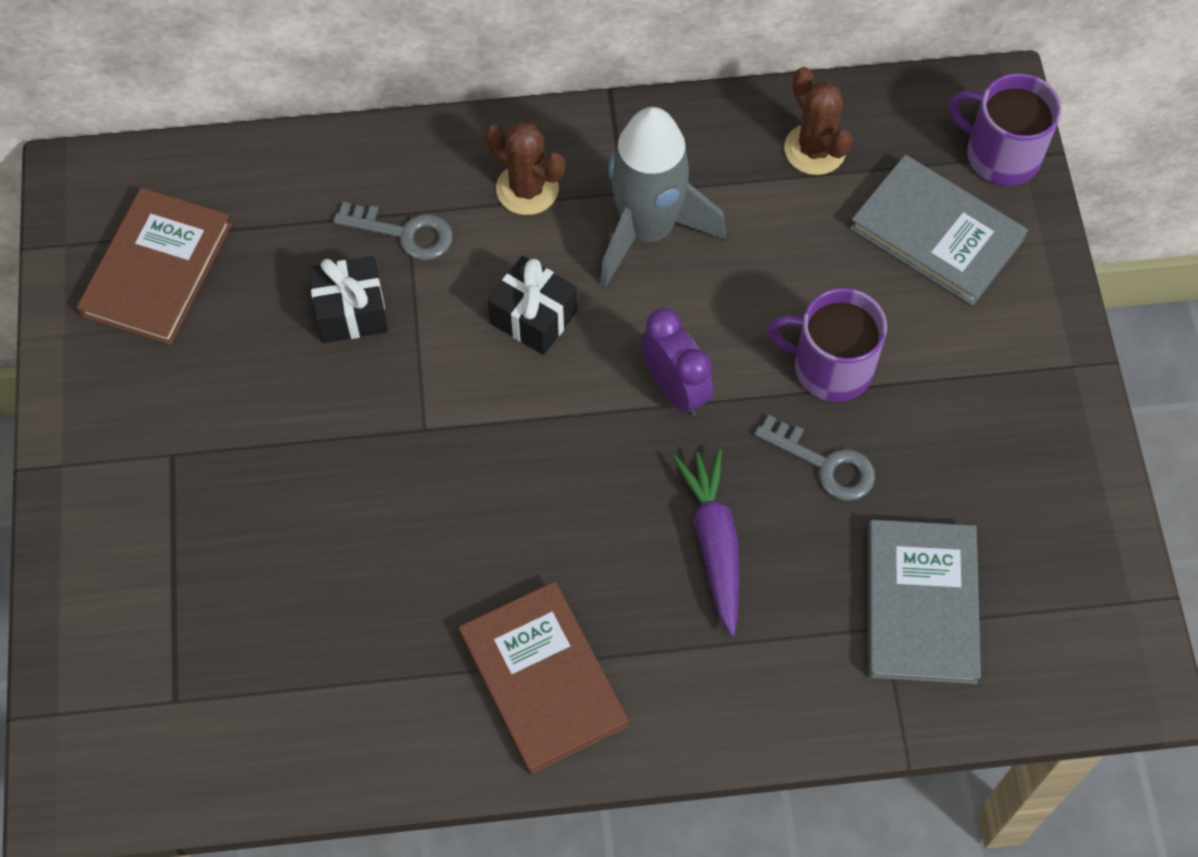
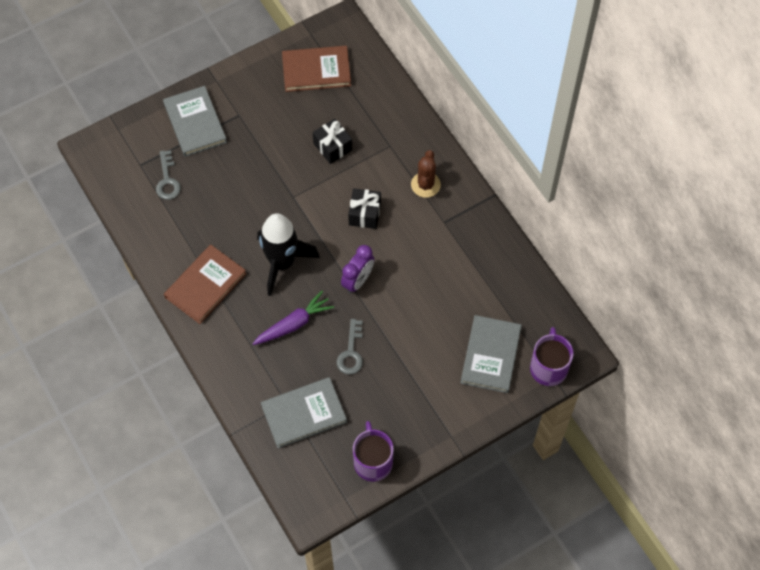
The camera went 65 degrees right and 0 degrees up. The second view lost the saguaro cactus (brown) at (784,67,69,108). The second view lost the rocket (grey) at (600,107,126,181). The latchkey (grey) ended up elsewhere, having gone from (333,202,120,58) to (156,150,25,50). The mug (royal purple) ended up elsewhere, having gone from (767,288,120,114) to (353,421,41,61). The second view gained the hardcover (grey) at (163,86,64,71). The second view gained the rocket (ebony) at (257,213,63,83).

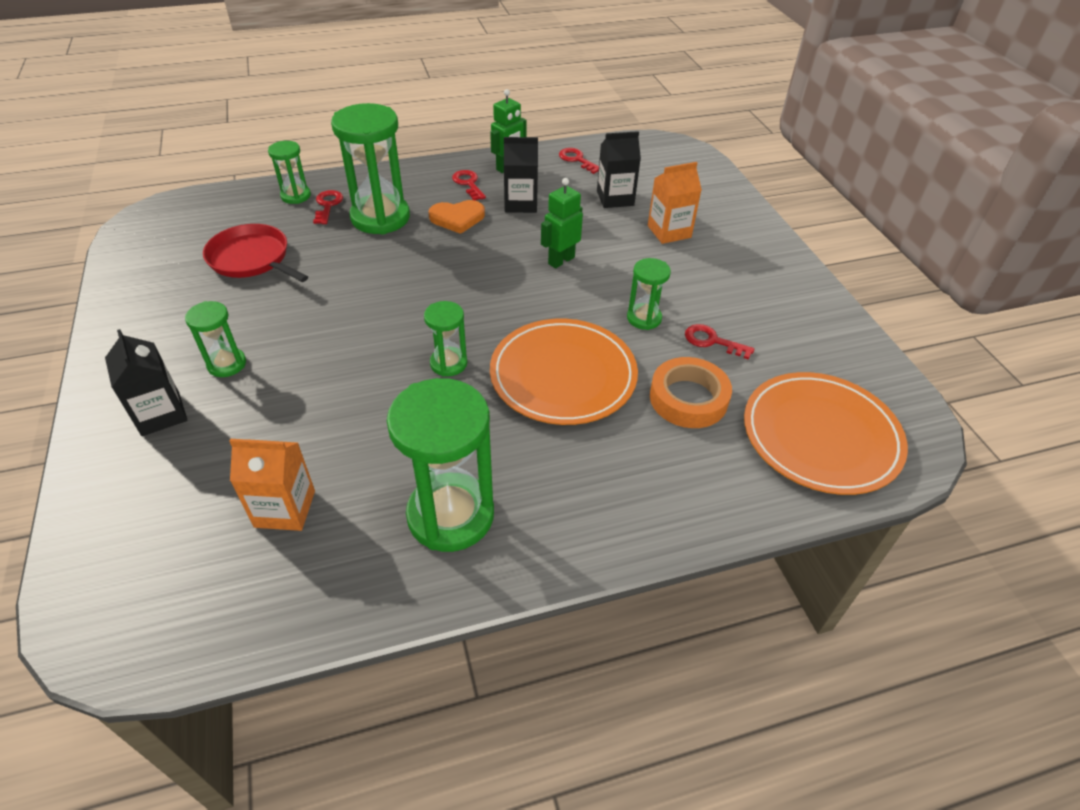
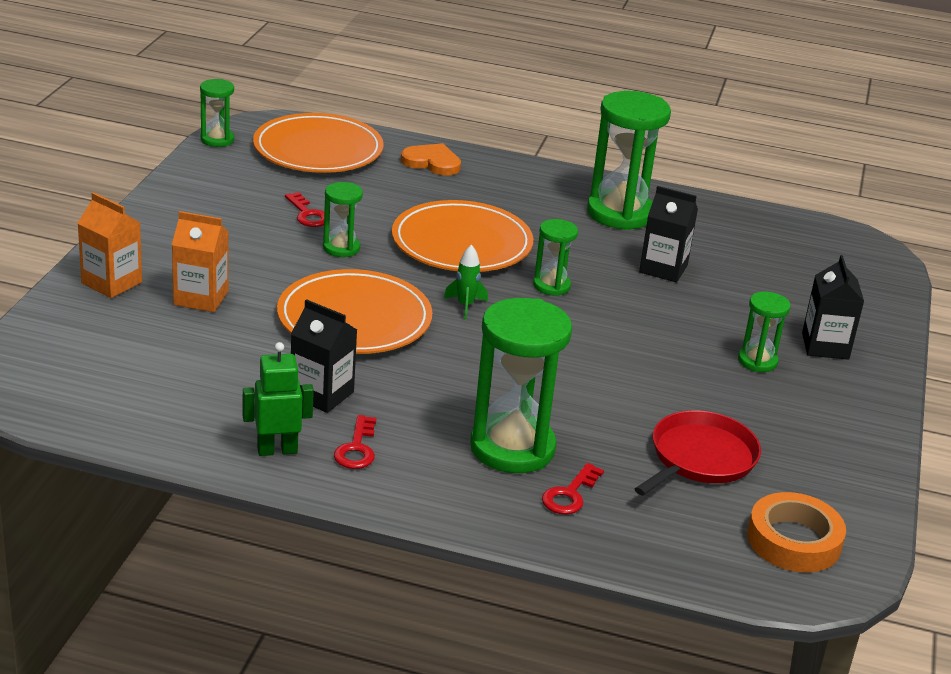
The camera went 150 degrees left and 15 degrees down. The carton (ebony) ended up elsewhere, having gone from (597,131,44,77) to (639,186,59,96). The sandglass (leaf-green) ended up elsewhere, having gone from (268,141,43,63) to (200,79,34,68). The second view lost the latchkey (red) at (559,148,40,26). Where the robot (leaf-green) stood at (541,178,42,91), the plate (bright orange) came to stand at (277,269,155,85). The heart shape (bright orange) ended up elsewhere, having gone from (428,200,57,34) to (401,143,60,33). The skillet (red) at (203,224,105,58) ended up facing another way, 120 degrees counterclockwise from before. The sticky tape (bright orange) ended up elsewhere, having gone from (650,357,82,71) to (747,492,99,80). The carton (bright orange) ended up elsewhere, having gone from (229,439,86,92) to (78,192,64,106). The second view gained the rocket (leaf-green) at (444,245,44,75).

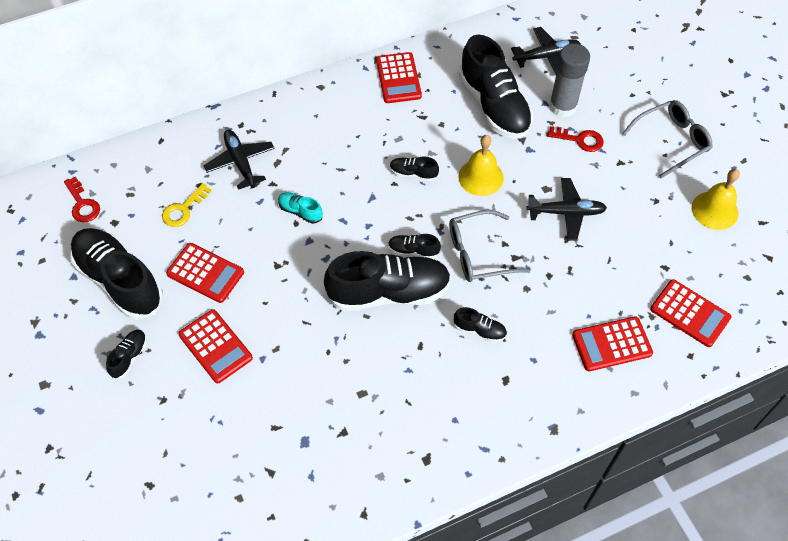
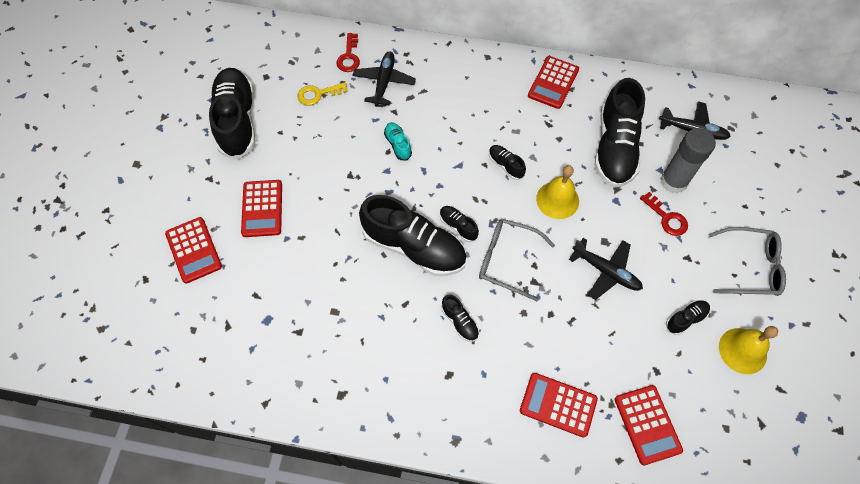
The camera went 35 degrees right and 5 degrees up. The latchkey (red) ended up elsewhere, having gone from (64,176,36,46) to (336,33,24,39). The calculator (red) ended up elsewhere, having gone from (166,243,78,60) to (165,217,57,67). The shoe (ebony) ended up elsewhere, having gone from (106,330,41,49) to (666,300,44,35).

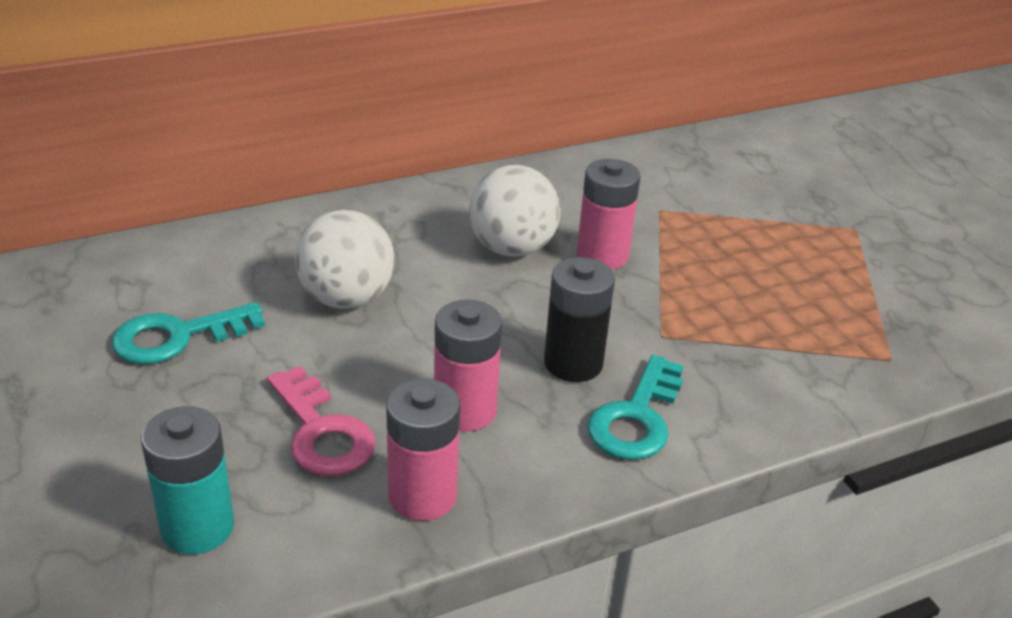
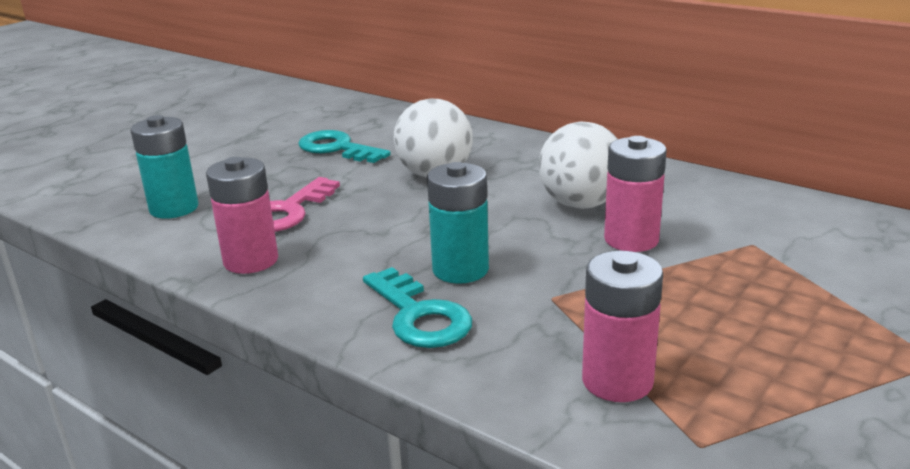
The camera went 65 degrees right and 10 degrees down. What was the AA battery (ebony) at (544,257,71,125) turned into the AA battery (aqua) at (427,162,62,122). The AA battery (pink) ended up elsewhere, having gone from (434,300,68,132) to (582,251,81,151). The latchkey (aqua) at (588,355,96,105) ended up facing another way, 120 degrees counterclockwise from before.

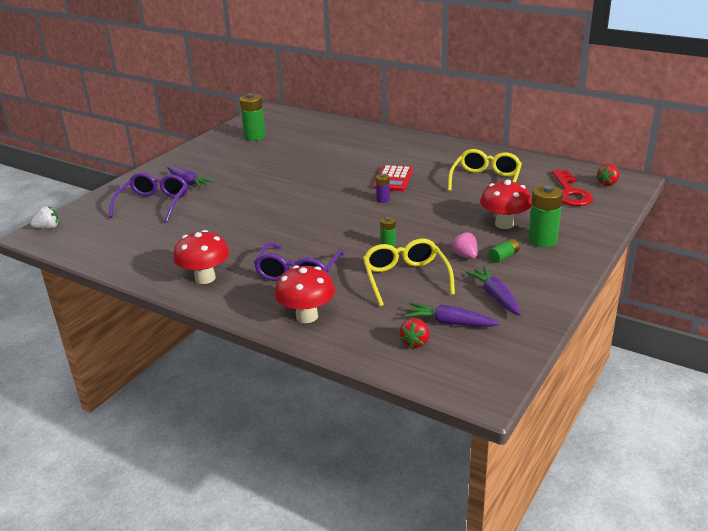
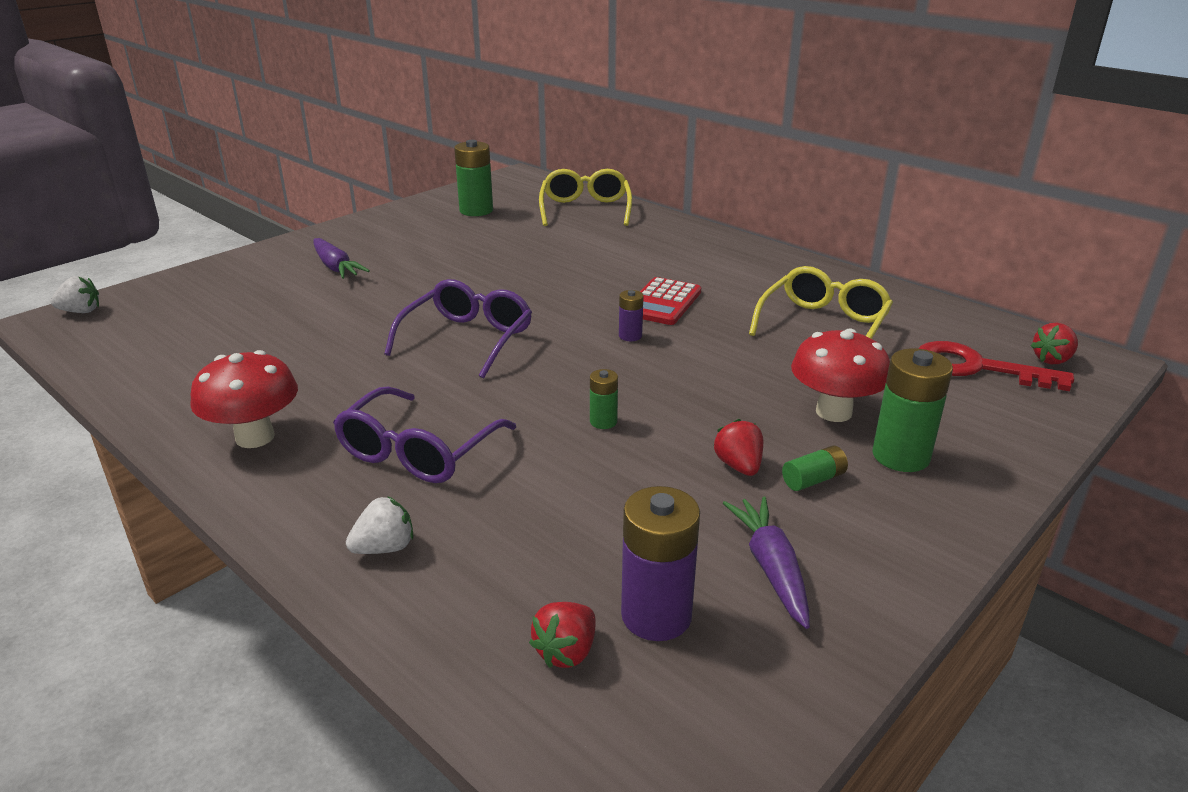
The camera went 10 degrees right and 0 degrees up. The latchkey (red) at (552,170,41,36) ended up facing another way, 105 degrees clockwise from before. The spectacles (royal purple) ended up elsewhere, having gone from (109,172,79,50) to (384,279,148,100). What was the toy strawberry (pink) at (451,231,27,28) turned into the toy strawberry (red) at (713,419,50,57). The spectacles (golden) ended up elsewhere, having gone from (363,239,92,68) to (539,169,93,57). Where the fungus (red) stood at (275,265,60,58), the toy strawberry (snow-white) came to stand at (346,496,67,58). Where the root vegetable (royal purple) stood at (405,303,95,24), the AA battery (royal purple) came to stand at (621,486,79,155).

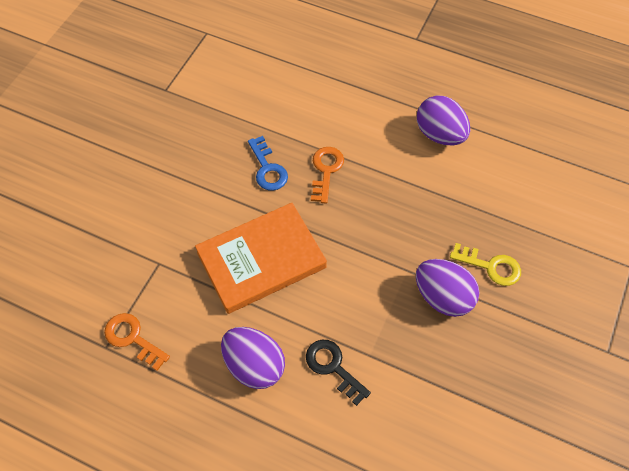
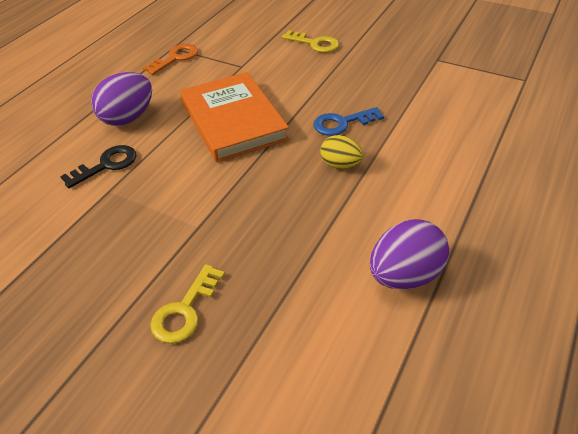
The camera went 95 degrees right and 15 degrees down. Where the latchkey (bright orange) stood at (311,147,33,56), the egg (golden) came to stand at (320,135,43,34). The second view lost the egg (royal purple) at (416,259,63,58). The second view gained the latchkey (golden) at (282,30,57,23).

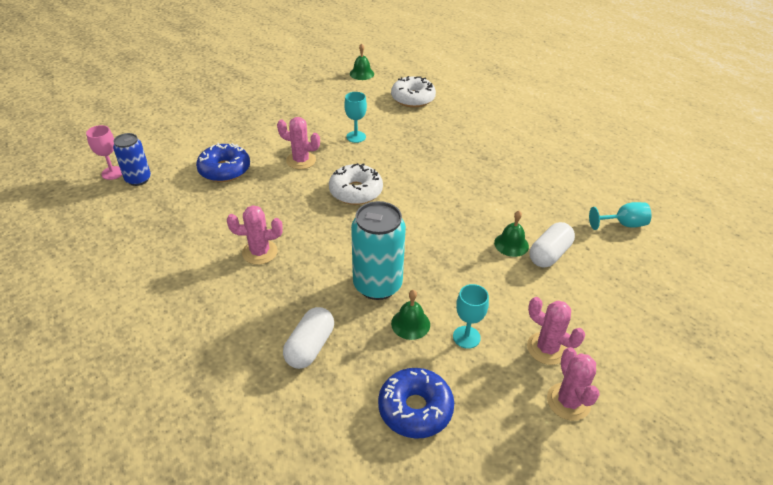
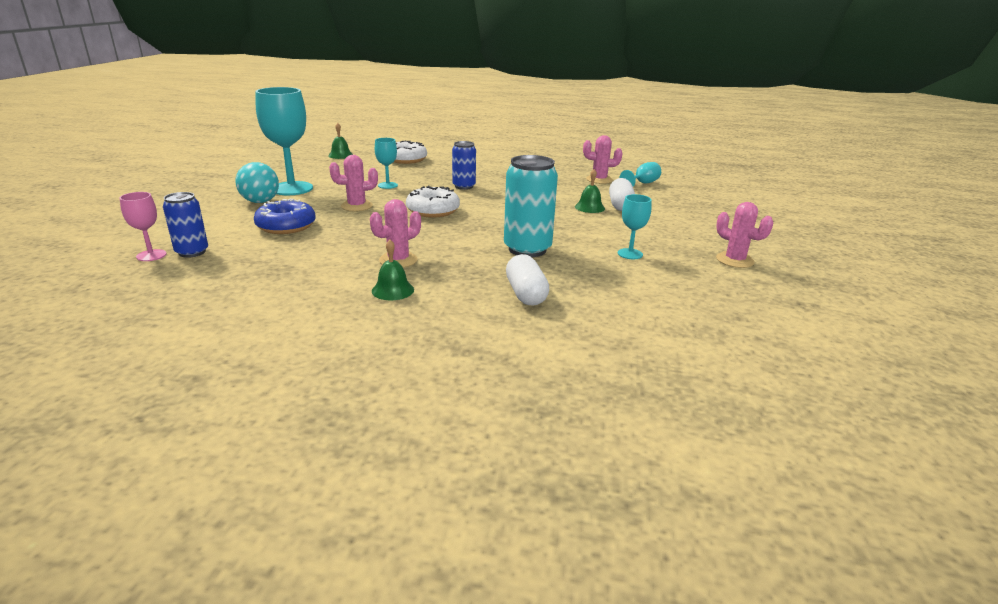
The camera went 35 degrees left and 15 degrees down. The bell (leaf-green) ended up elsewhere, having gone from (391,290,39,50) to (372,240,42,60). The saguaro cactus (pink) ended up elsewhere, having gone from (527,297,58,68) to (583,135,40,49). The second view lost the glazed donut (blue) at (378,368,76,71). The second view gained the wine glass (aqua) at (255,87,58,108). The second view gained the tin (blue) at (452,141,24,49). The second view gained the ball (aqua) at (236,162,43,41).

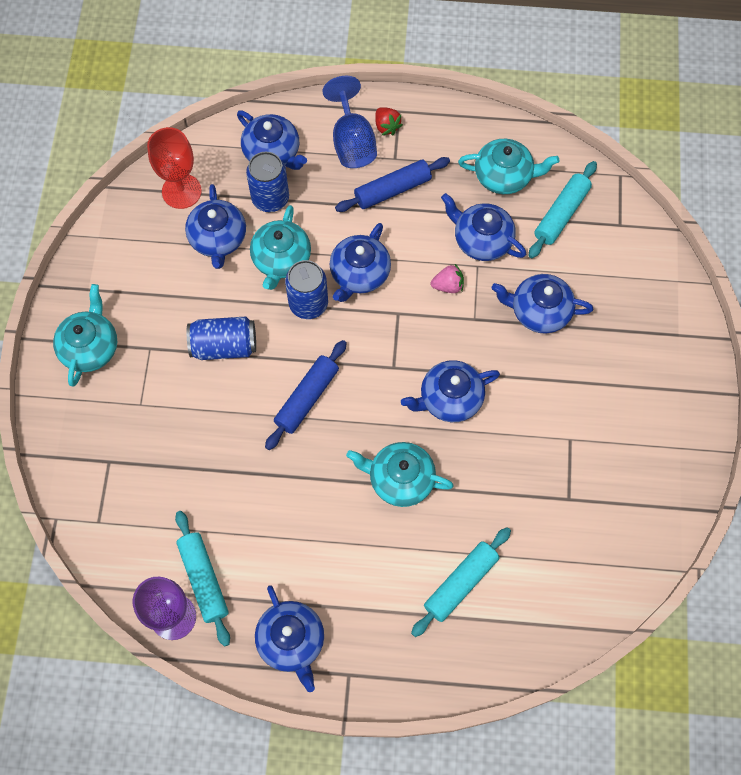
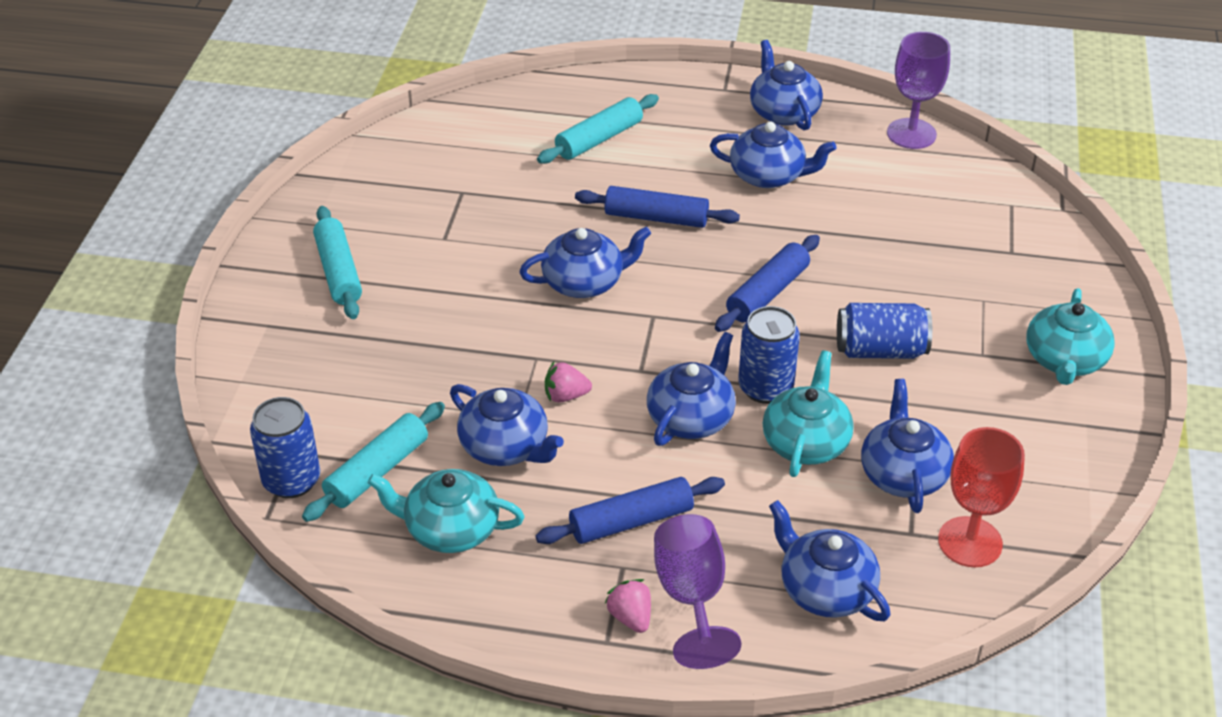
The camera went 175 degrees left and 25 degrees down. What was the wine glass (blue) at (322,76,55,92) turned into the wine glass (royal purple) at (654,514,88,155). What was the toy strawberry (red) at (375,107,28,28) turned into the toy strawberry (pink) at (604,579,47,54). The tin (blue) ended up elsewhere, having gone from (246,152,43,60) to (250,397,70,101). The teapot (blue) ended up elsewhere, having gone from (492,274,101,60) to (710,122,126,66). Where the teapot (aqua) stood at (346,442,108,65), the pastry roller (blue) came to stand at (575,186,165,42). The pastry roller (aqua) ended up elsewhere, having gone from (175,511,55,136) to (313,206,49,113).

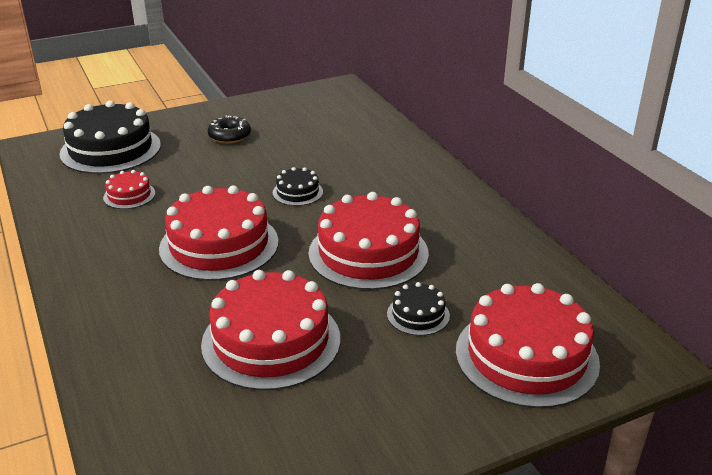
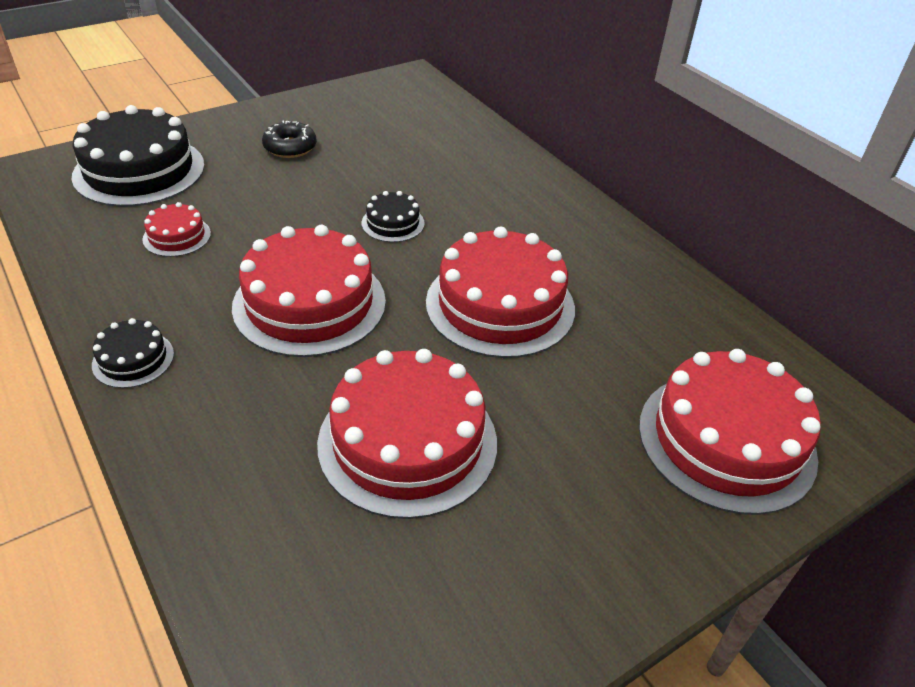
The camera went 10 degrees left and 10 degrees up. The layer cake (ebony) ended up elsewhere, having gone from (387,282,63,54) to (92,318,82,70).

